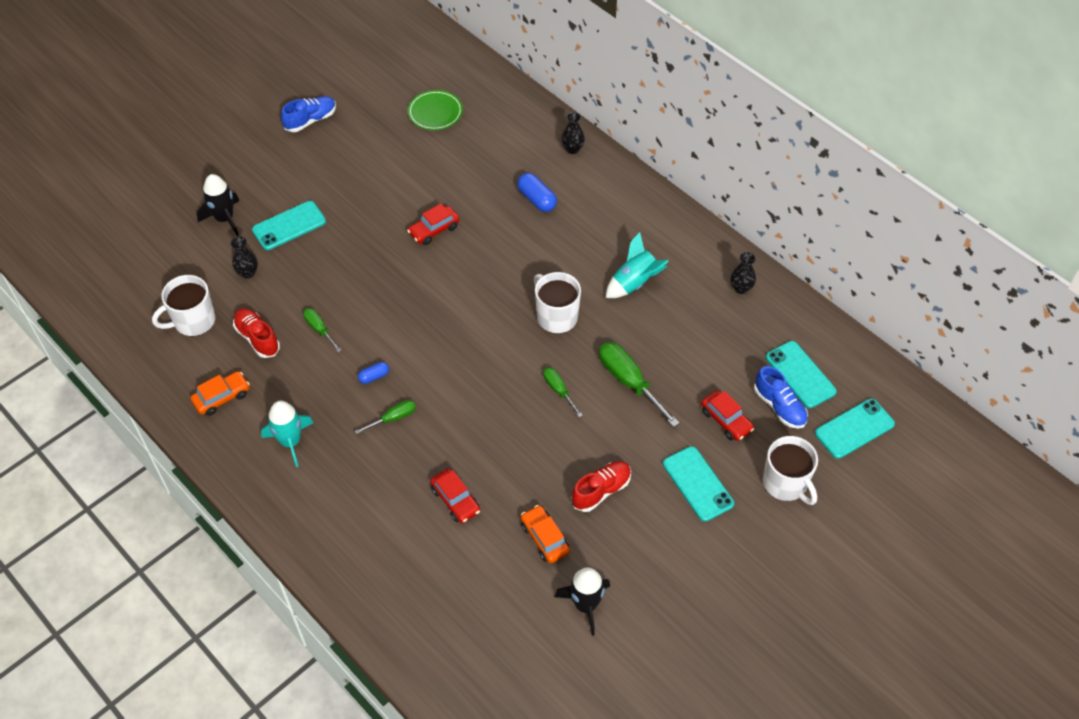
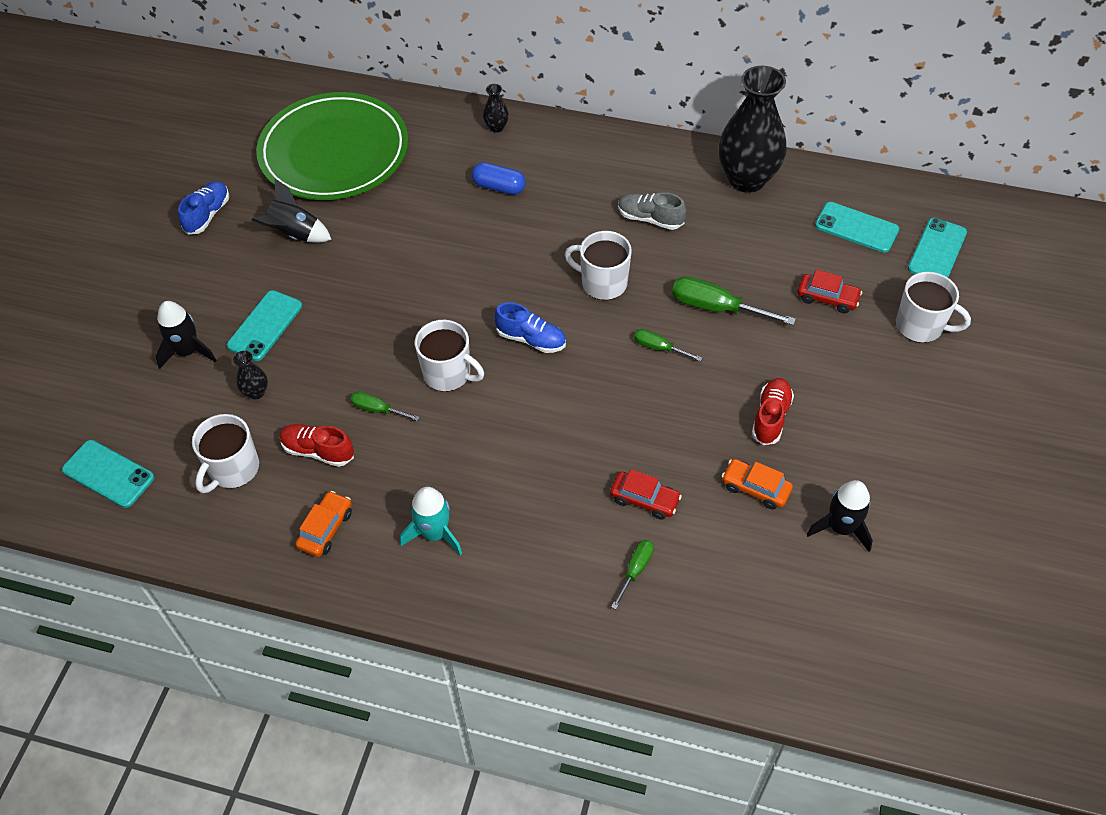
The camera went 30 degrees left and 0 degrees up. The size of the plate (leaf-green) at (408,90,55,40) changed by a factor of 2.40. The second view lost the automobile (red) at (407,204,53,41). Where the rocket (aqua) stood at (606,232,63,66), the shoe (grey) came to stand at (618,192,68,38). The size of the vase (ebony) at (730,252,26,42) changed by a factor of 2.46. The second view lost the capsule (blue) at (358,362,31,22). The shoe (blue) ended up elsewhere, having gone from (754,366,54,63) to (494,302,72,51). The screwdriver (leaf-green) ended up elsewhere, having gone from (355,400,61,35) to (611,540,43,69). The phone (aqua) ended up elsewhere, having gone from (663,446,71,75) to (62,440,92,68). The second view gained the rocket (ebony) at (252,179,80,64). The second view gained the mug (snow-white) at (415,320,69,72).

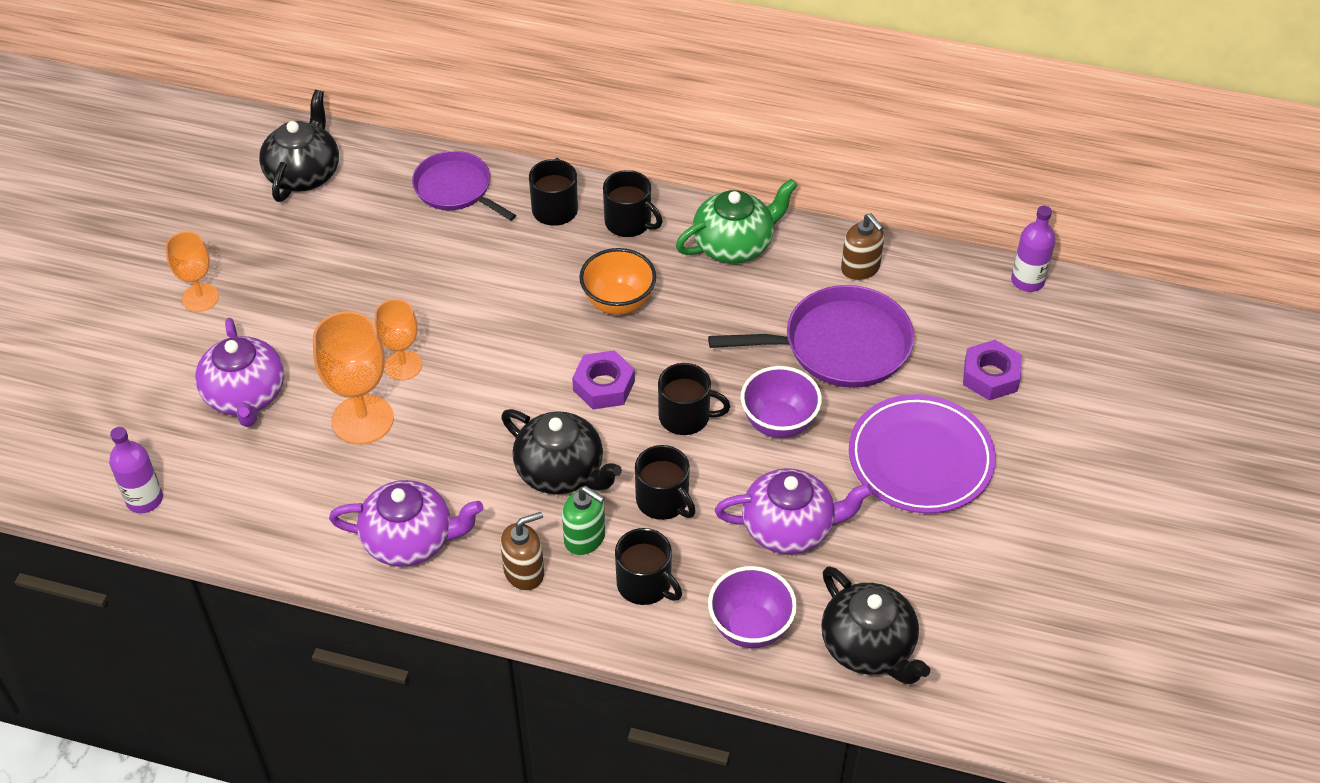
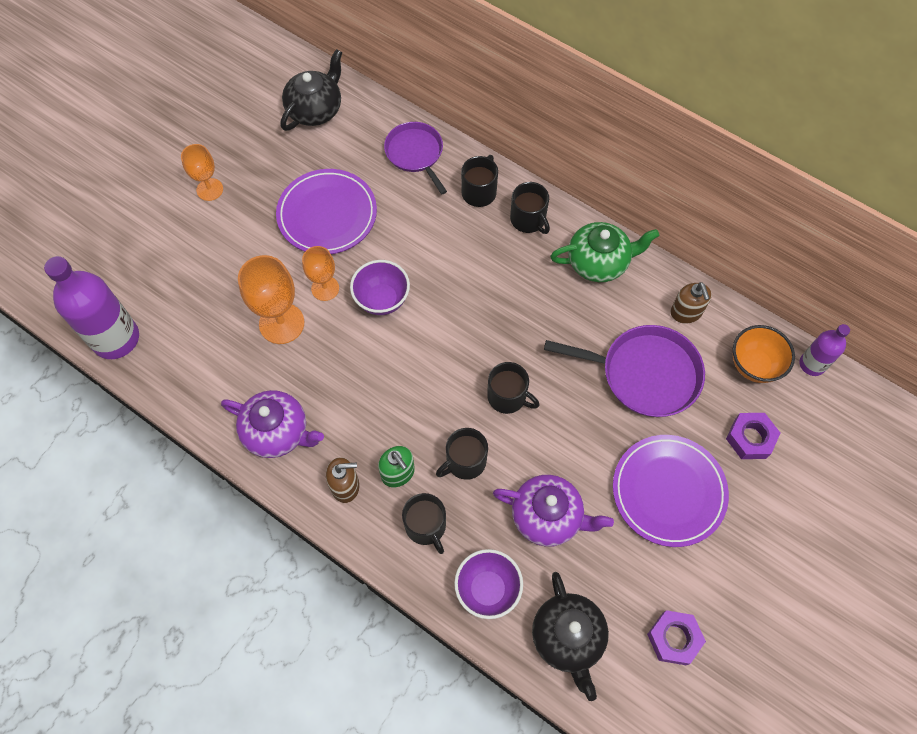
The camera went 20 degrees right and 15 degrees up. The deep dish (bright orange) ended up elsewhere, having gone from (579,248,77,67) to (733,325,62,58). The second view lost the teapot (royal purple) at (195,318,89,109). The hex nut (royal purple) ended up elsewhere, having gone from (572,350,63,59) to (647,610,59,55). The deep dish (royal purple) ended up elsewhere, having gone from (741,366,81,72) to (350,260,60,55). The second view lost the teapot (ebony) at (501,409,121,85). The size of the drink bottle (royal purple) at (109,427,54,86) changed by a factor of 1.82. The mug (ebony) at (635,445,61,75) ended up facing another way, 75 degrees clockwise from before. The second view gained the plate (royal purple) at (276,169,101,85).

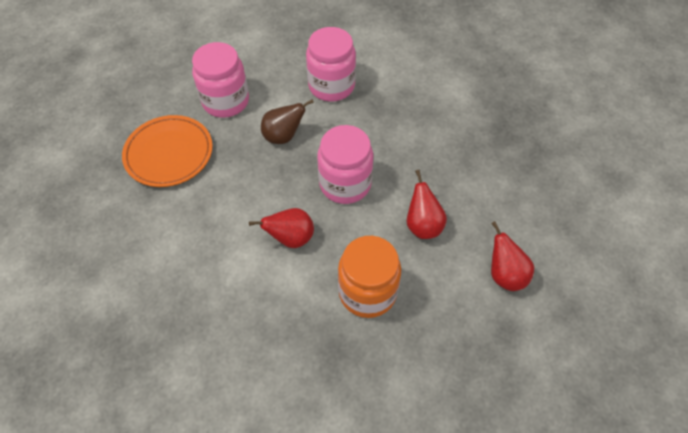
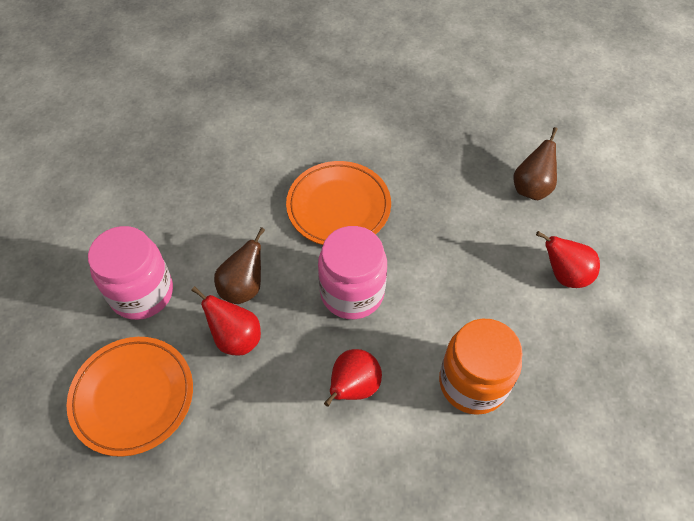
The camera went 40 degrees left and 0 degrees up. The second view lost the preserve jar (pink) at (306,27,50,75). The pear (red) ended up elsewhere, having gone from (407,170,40,69) to (191,286,70,70). The second view gained the pear (brown) at (513,127,45,73). The second view gained the plate (bright orange) at (286,161,105,84).

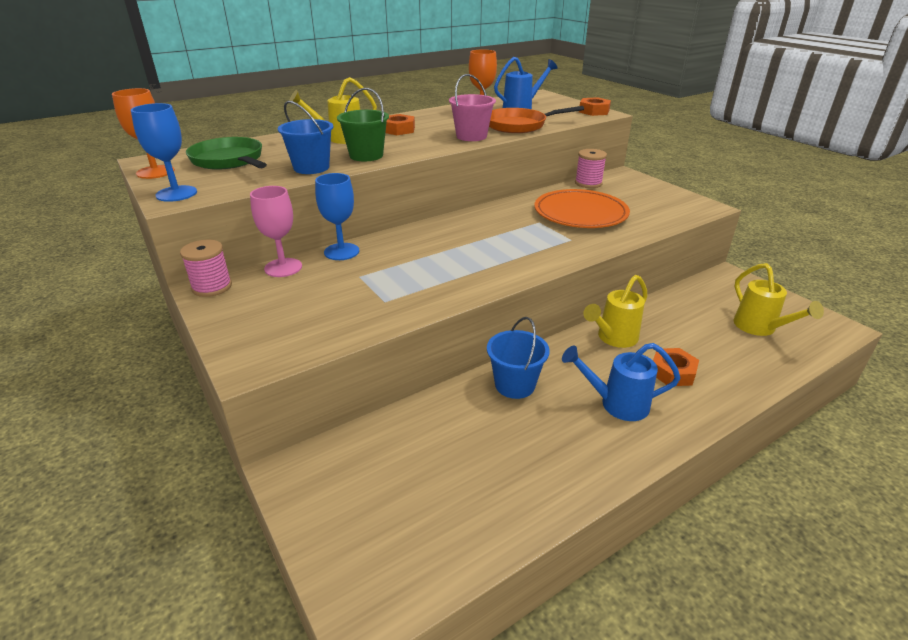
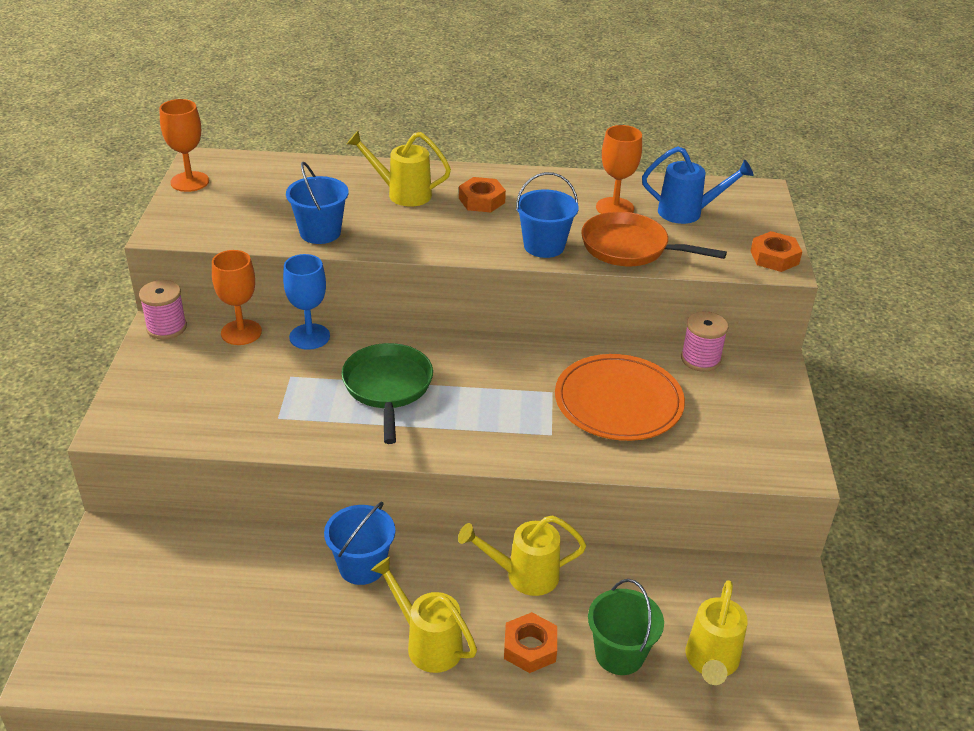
The camera went 35 degrees right and 5 degrees up. What was the pail (pink) at (449,74,47,67) turned into the pail (blue) at (516,172,63,86). The pail (leaf-green) ended up elsewhere, having gone from (337,88,52,73) to (588,579,76,96). The second view lost the wine glass (blue) at (131,103,66,99). The skillet (leaf-green) ended up elsewhere, having gone from (186,137,81,33) to (342,343,91,101). What was the wine glass (pink) at (250,186,52,91) turned into the wine glass (bright orange) at (212,250,50,95). What was the watering pot (blue) at (562,343,119,78) turned into the watering pot (golden) at (371,557,106,116).

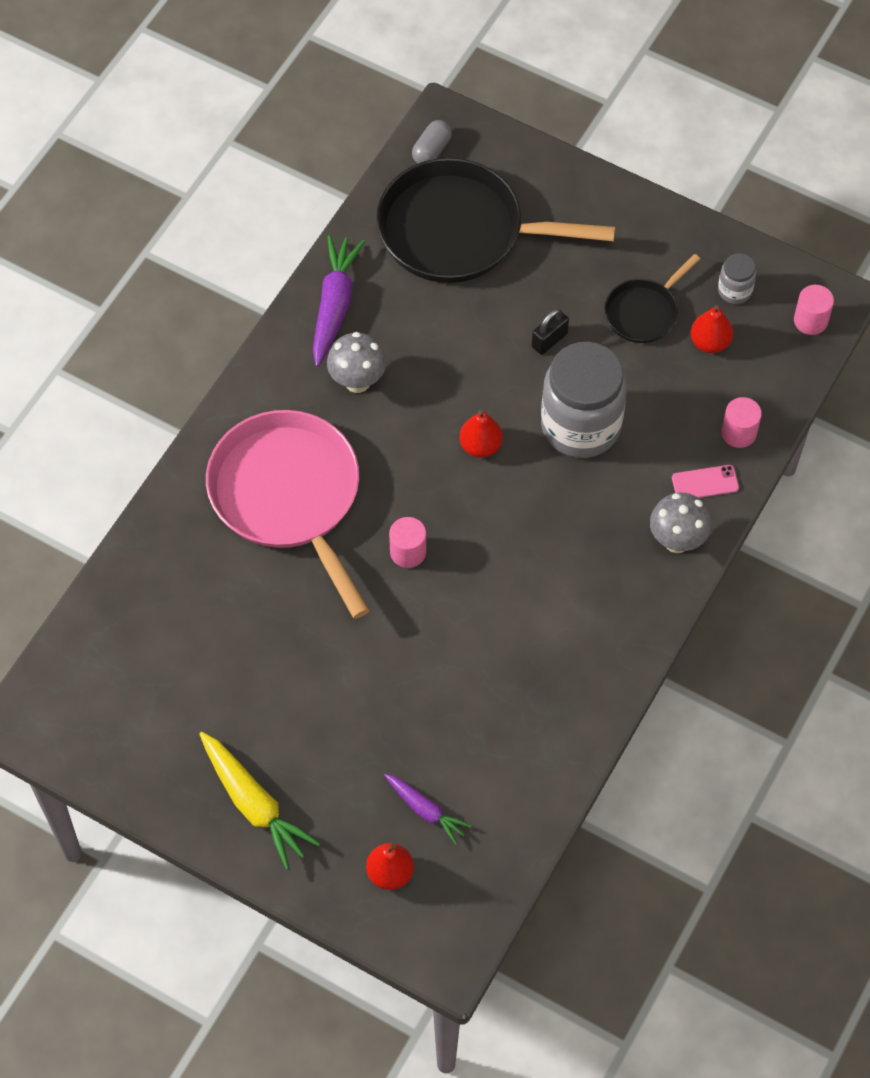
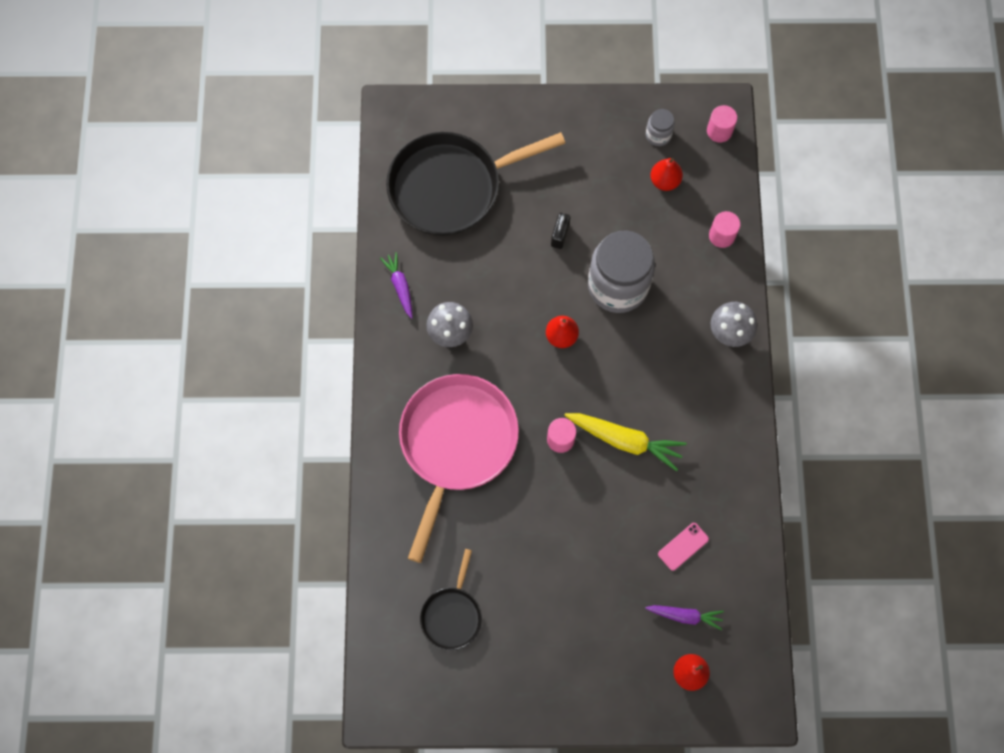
The camera went 30 degrees left and 10 degrees up. The second view lost the capsule (grey) at (412,120,40,44). The size of the root vegetable (royal purple) at (313,235,52,132) changed by a factor of 0.60. The skillet (ebony) ended up elsewhere, having gone from (605,254,95,89) to (420,549,62,101). The skillet (pink) at (206,410,164,209) ended up facing another way, 75 degrees clockwise from before. The phone (pink) ended up elsewhere, having gone from (672,465,67,33) to (658,523,51,48). The root vegetable (golden) ended up elsewhere, having gone from (199,732,121,138) to (564,413,123,58).

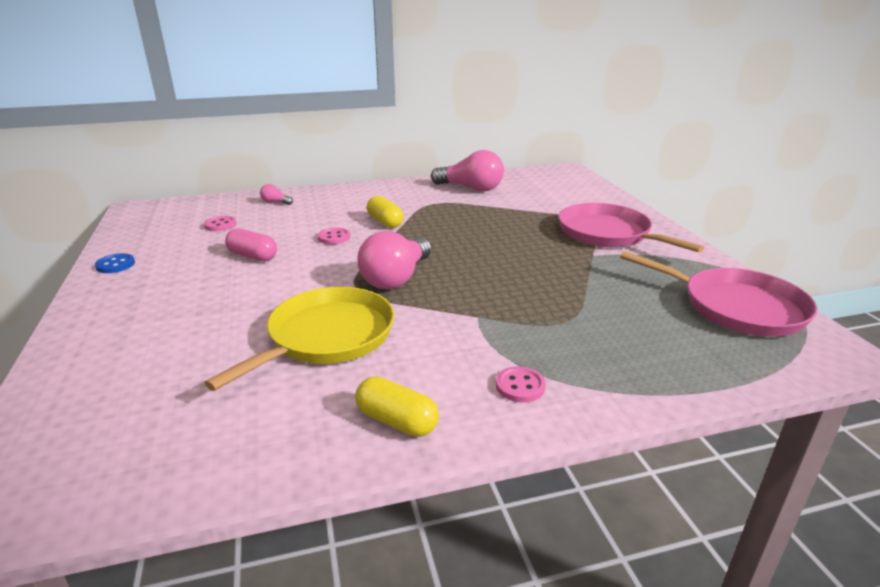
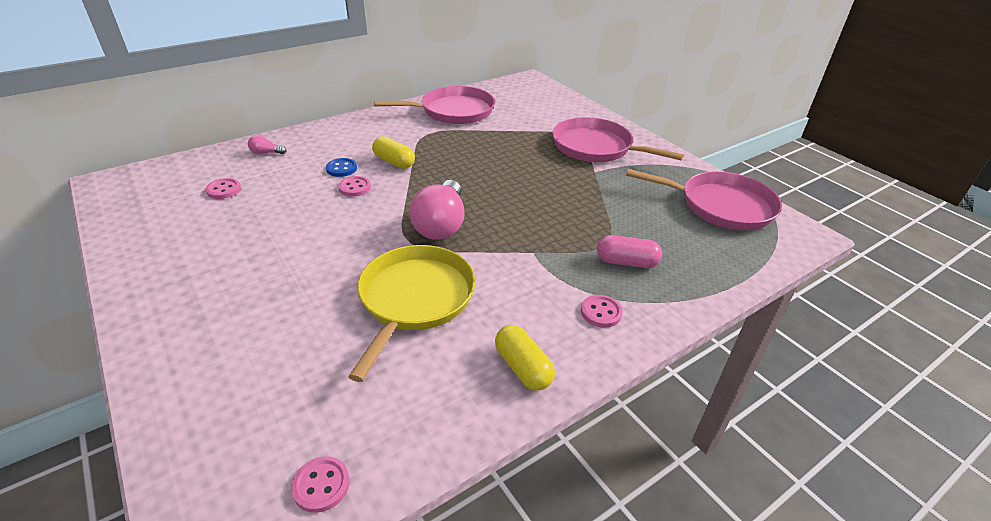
The camera went 20 degrees left and 10 degrees up. Where the light bulb (pink) stood at (431,150,73,41), the skillet (pink) came to stand at (374,86,121,38). The capsule (pink) ended up elsewhere, having gone from (225,229,52,32) to (597,235,65,33). The sewing button (blue) ended up elsewhere, having gone from (95,253,40,20) to (326,158,31,19). The capsule (golden) at (355,376,84,61) ended up facing another way, 45 degrees clockwise from before. The second view gained the sewing button (pink) at (291,456,59,57).

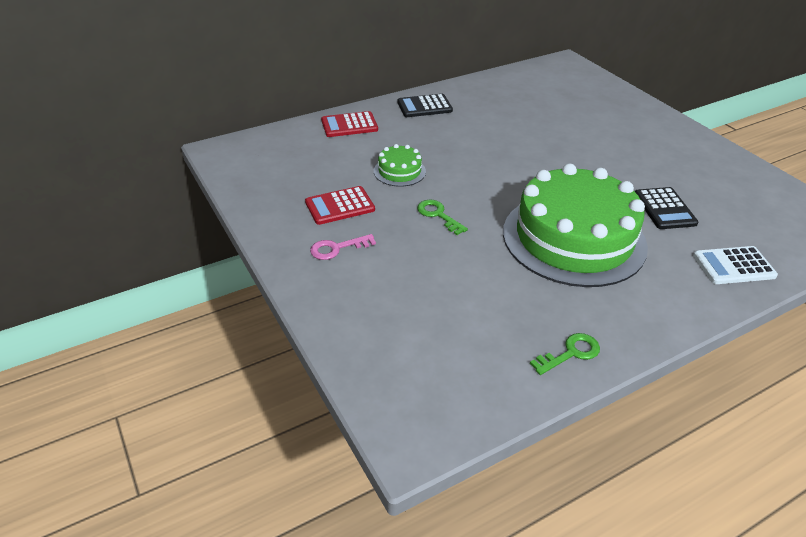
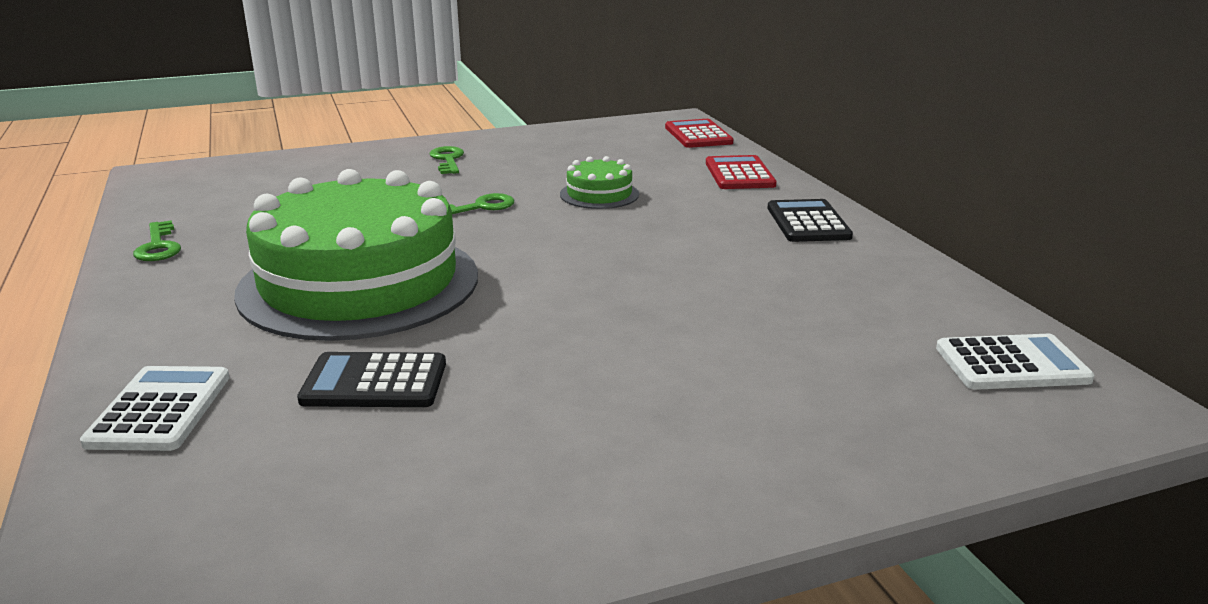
The camera went 100 degrees right and 15 degrees down. The calculator (red) ended up elsewhere, having gone from (305,186,70,39) to (665,119,68,29). What was the latchkey (pink) at (310,234,66,26) turned into the latchkey (leaf-green) at (429,146,35,28). The second view gained the calculator (snow-white) at (936,334,159,56).

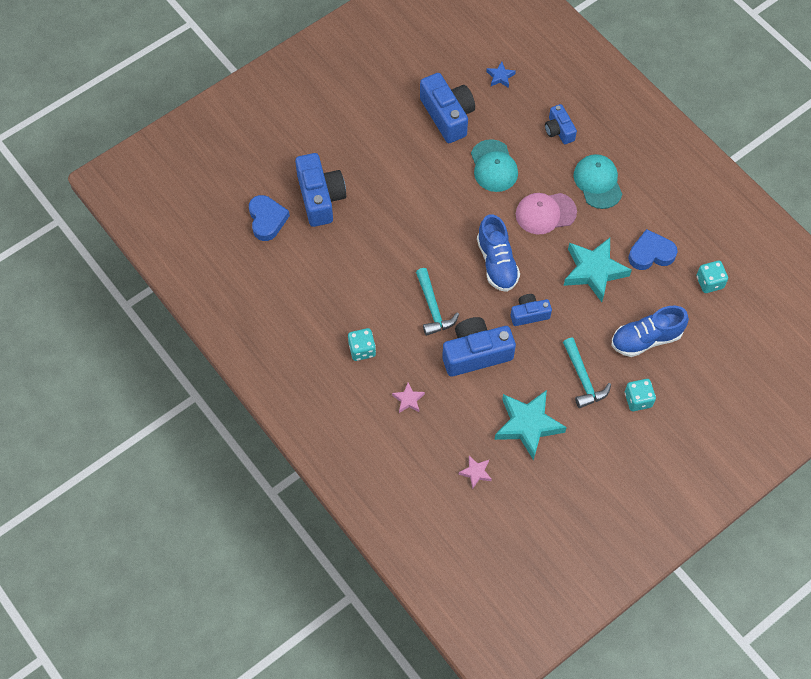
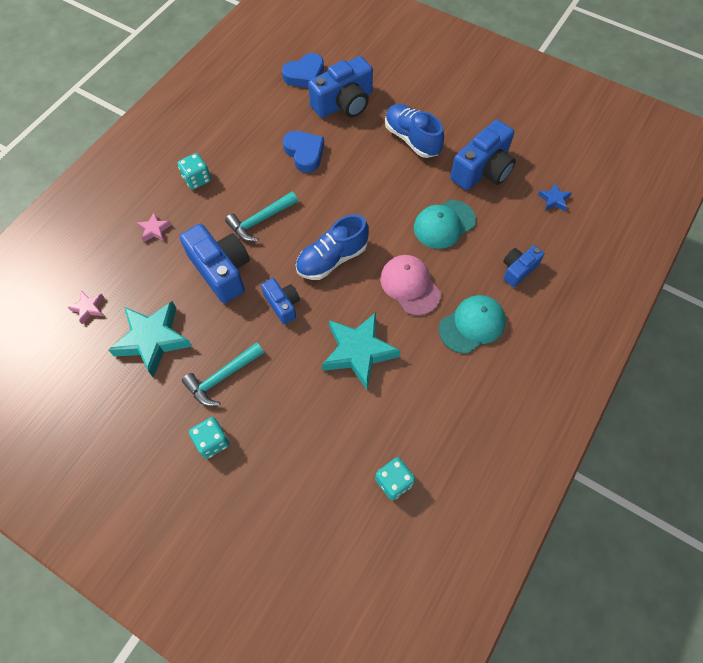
The camera went 70 degrees right and 0 degrees up. The heart shape (blue) ended up elsewhere, having gone from (628,229,50,41) to (283,131,41,42). The shoe (blue) ended up elsewhere, having gone from (612,306,77,51) to (385,104,59,54).

